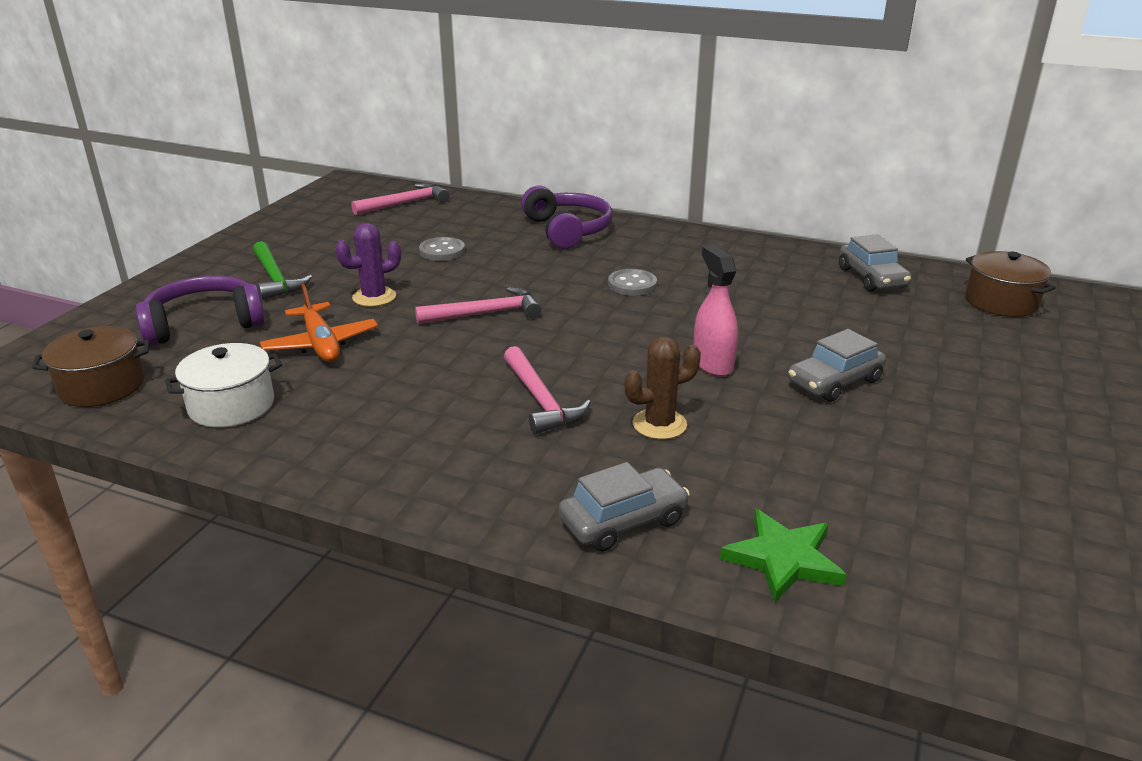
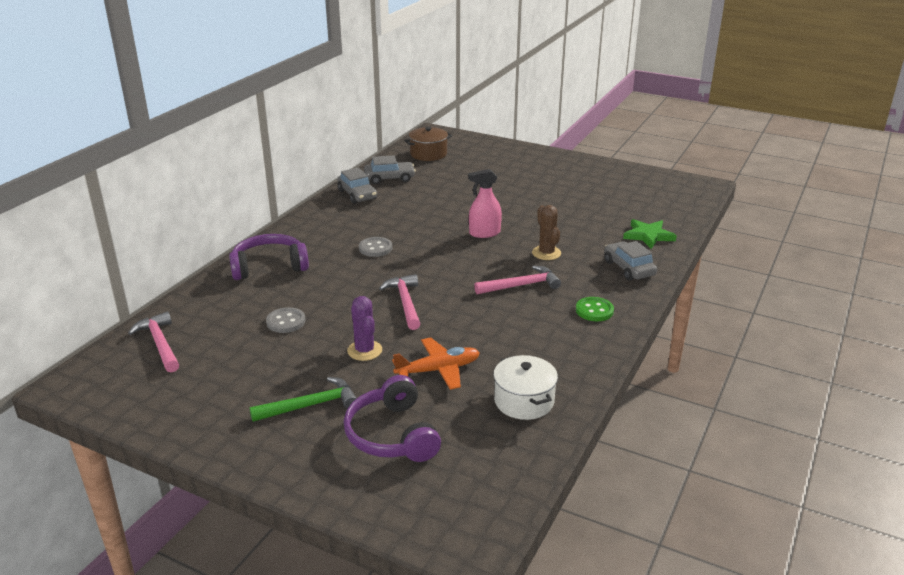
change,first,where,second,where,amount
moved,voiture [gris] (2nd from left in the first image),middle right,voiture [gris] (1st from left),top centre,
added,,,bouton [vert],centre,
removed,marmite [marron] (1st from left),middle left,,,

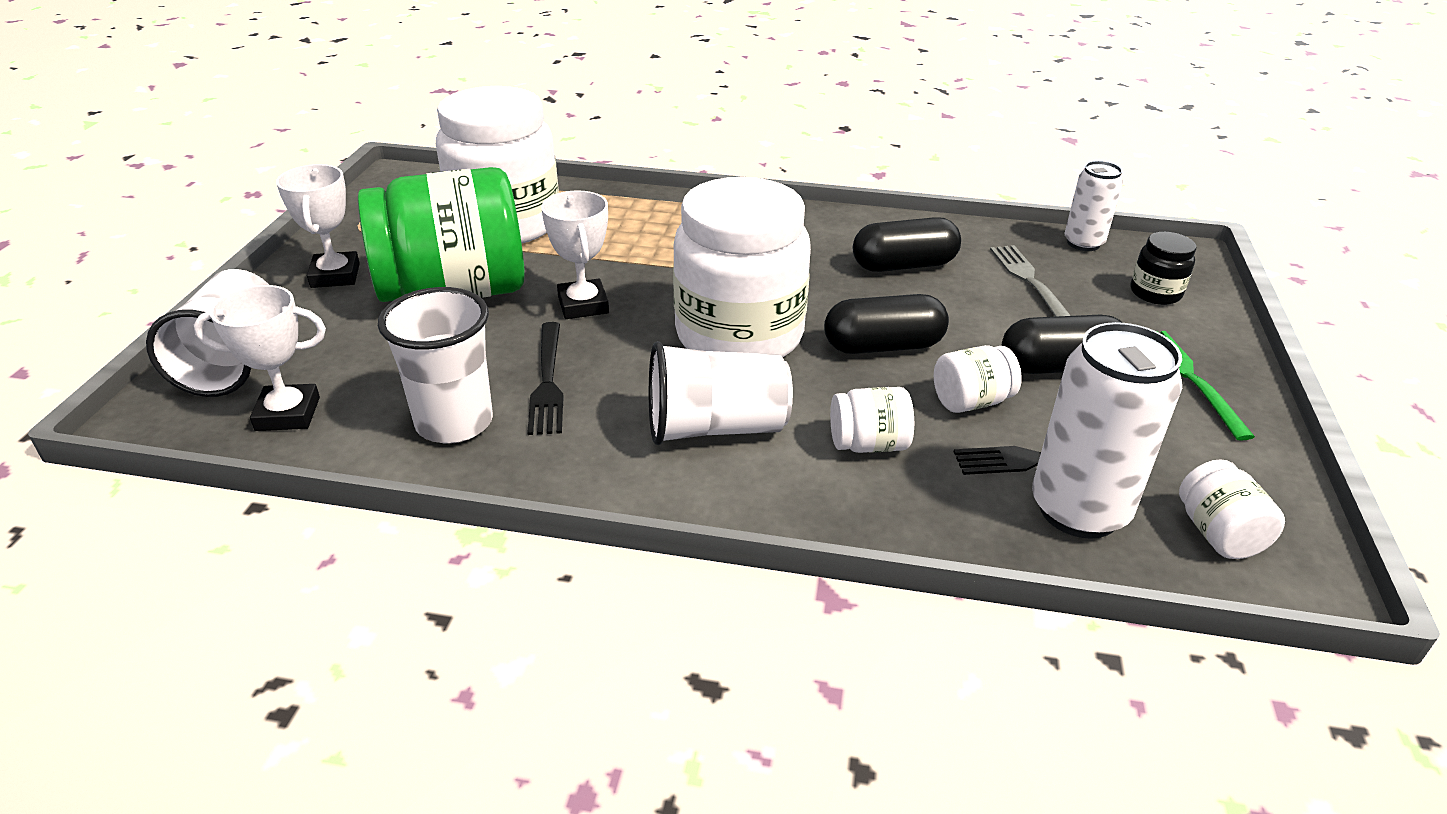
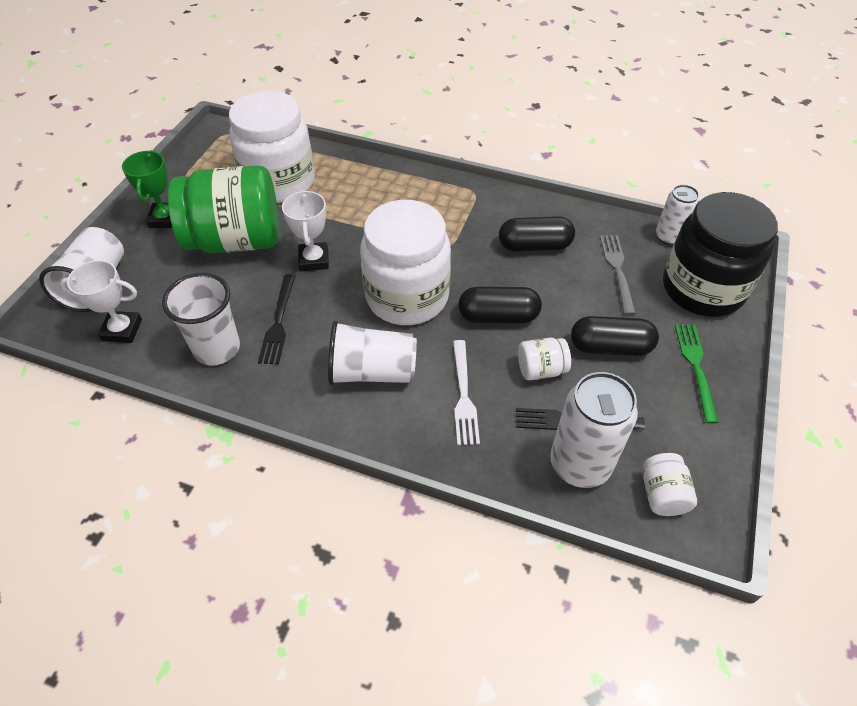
change,first,where,second,where,amount
recoloured,trophée [blanc] (2nd from left),top left,trophée [vert],top left,
replaced,bocal [blanc] (3rd from left),centre,fourchette [blanc],centre,
resized,bocal [noir],top right,,middle right,x2.35

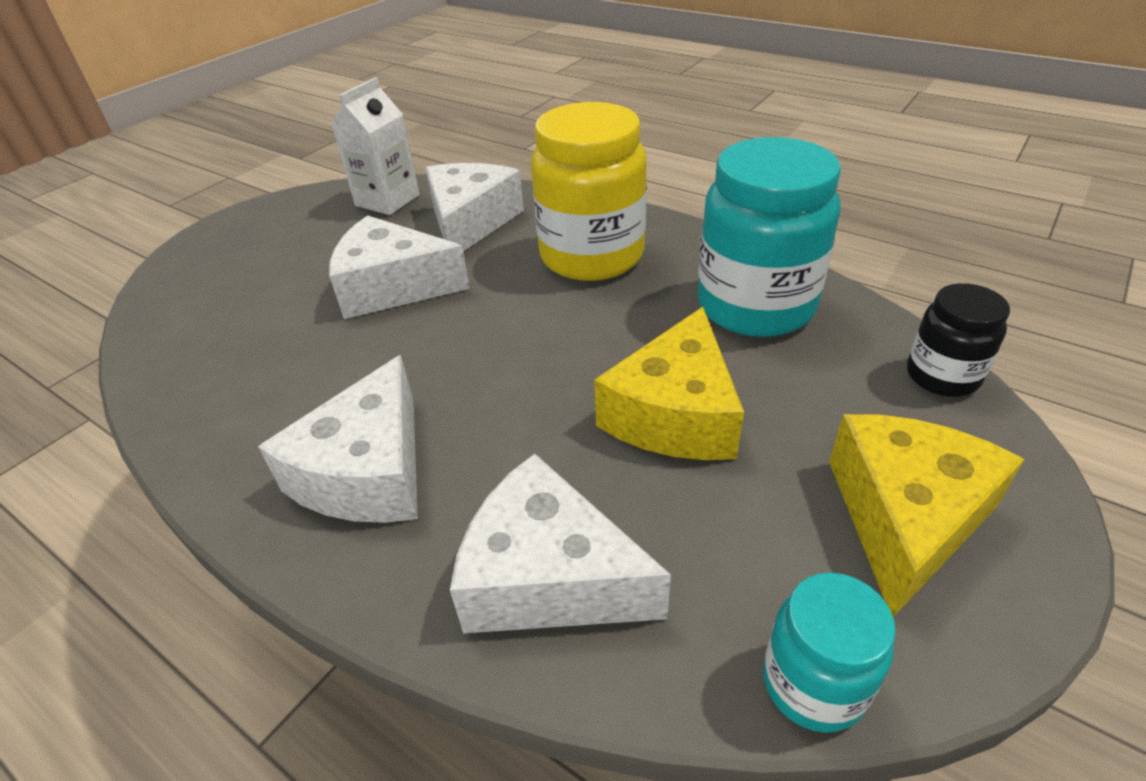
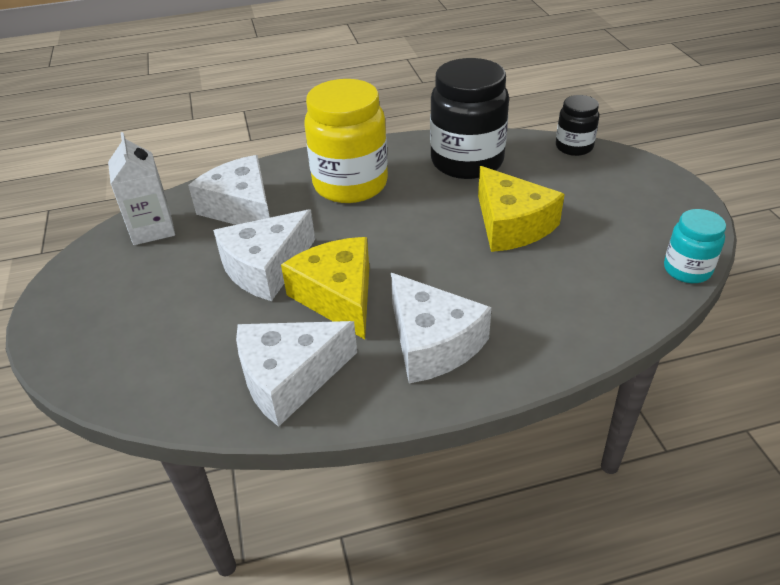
change,first,where,second,where,amount
moved,fromage [blanc] (4th from left in the first image),bottom centre,fromage [blanc] (3rd from left),centre,
moved,fromage [jaune] (2nd from left in the first image),middle right,fromage [jaune] (1st from left),centre,
recoloured,bocal [turquoise] (1st from left),top right,bocal [noir] (1st from left),top centre,

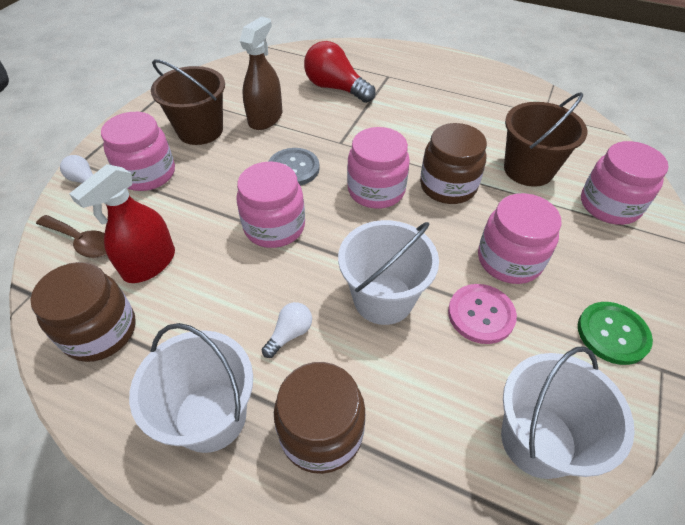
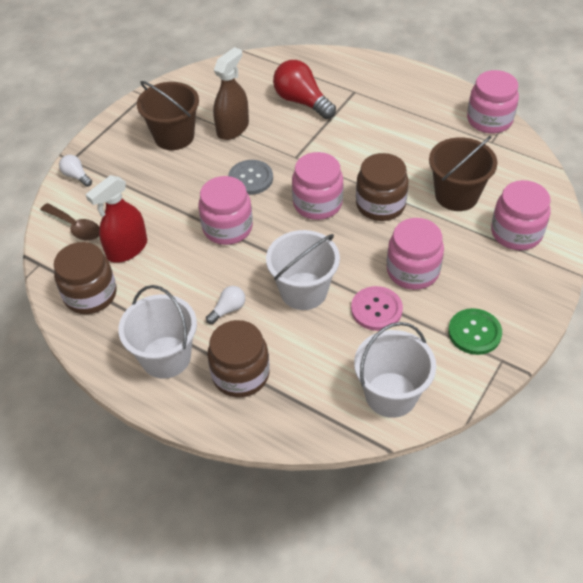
change,first,where,second,where,amount
moved,bocal [rose] (1st from left in the first image),top left,bocal [rose] (4th from left),top right,

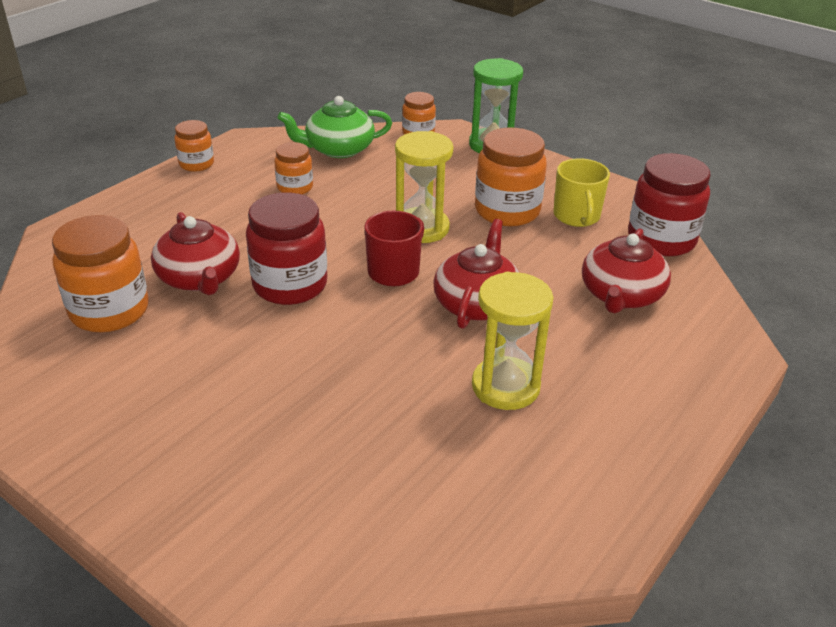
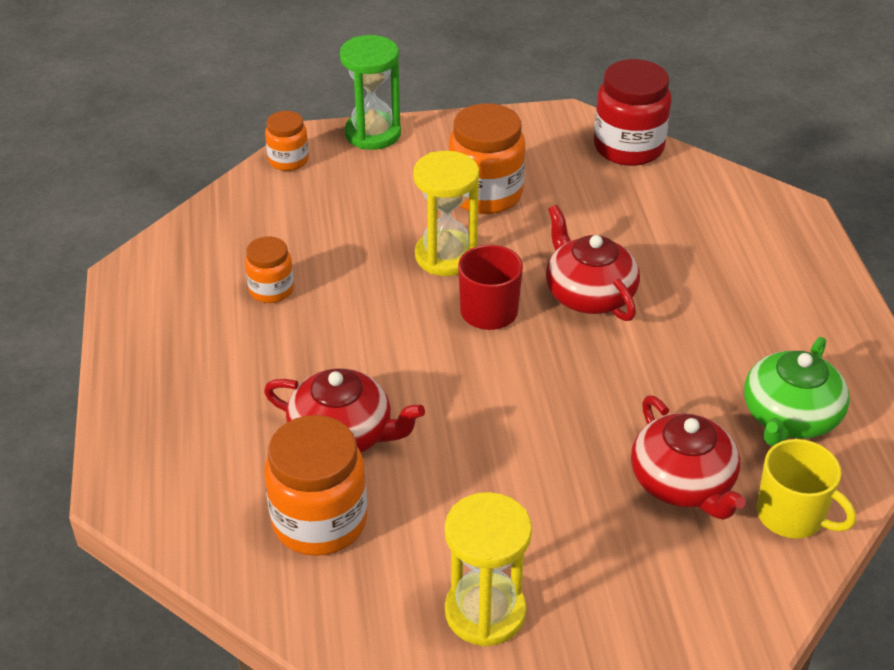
change,first,where,second,where,amount
moved,sablier [jaune] (2nd from left),centre,,bottom centre,
moved,théière [rouge] (3rd from left),middle right,,bottom right,
moved,théière [vert],top centre,,middle right,
moved,tasse [jaune],top right,,bottom right,
removed,bocal [orange] (2nd from left),top left,,,
removed,bocal [rouge] (1st from left),centre,,,

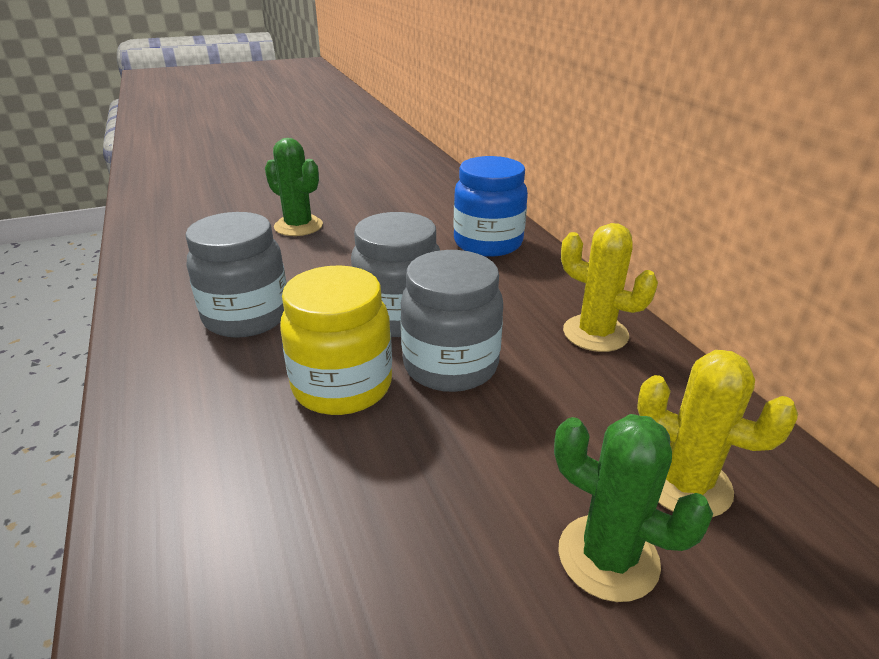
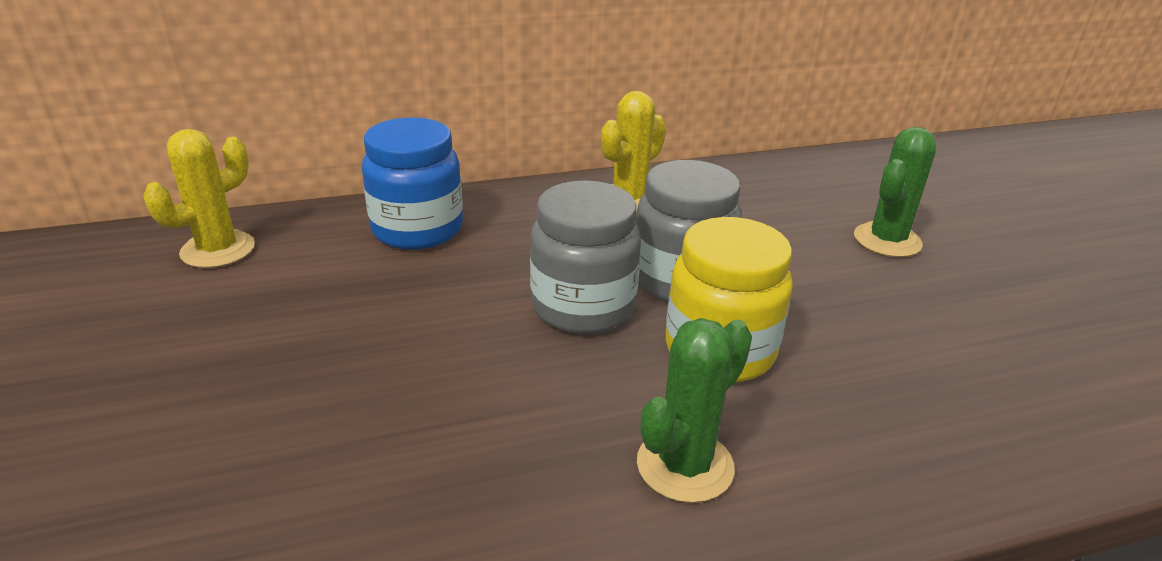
change,first,where,second,where,amount
moved,cactus [jaune] (2nd from left in the first image),middle right,cactus [jaune] (1st from left),middle left,
moved,cactus [vert] (1st from left),top centre,,bottom centre,
removed,bocal [gris] (1st from left),middle left,,,

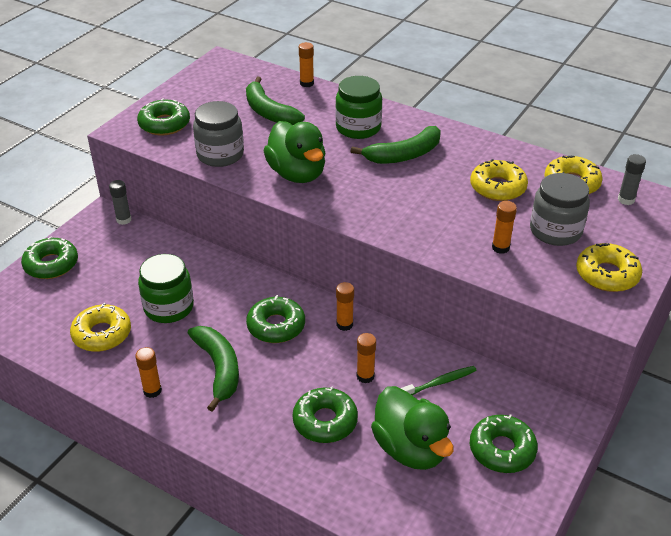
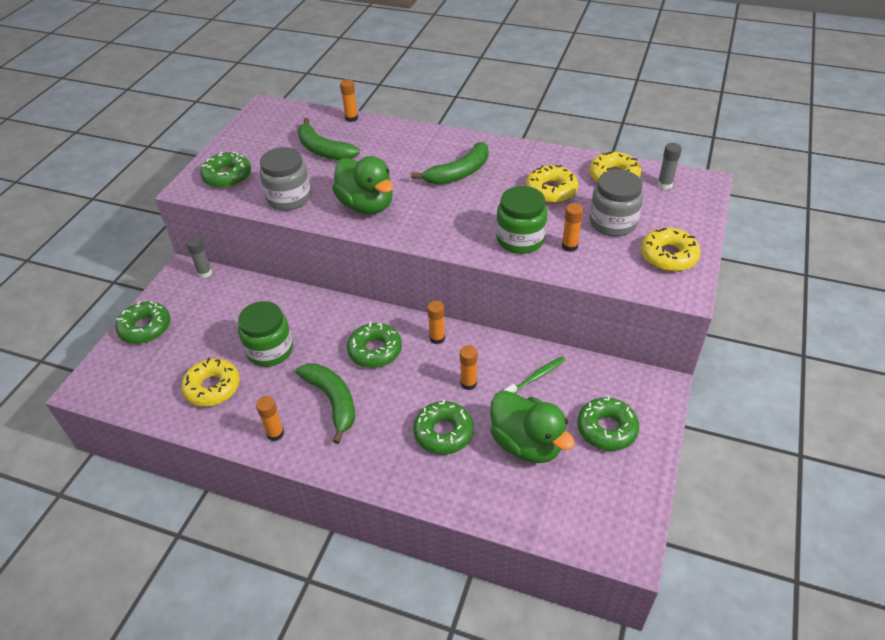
change,first,where,second,where,amount
moved,bocal [vert] (2nd from left),top centre,,centre,

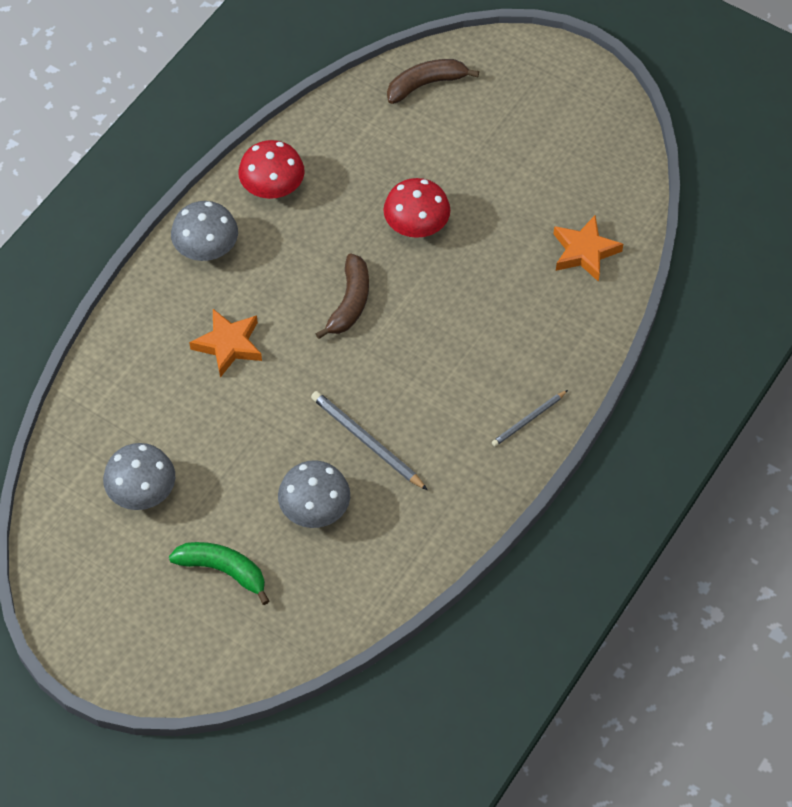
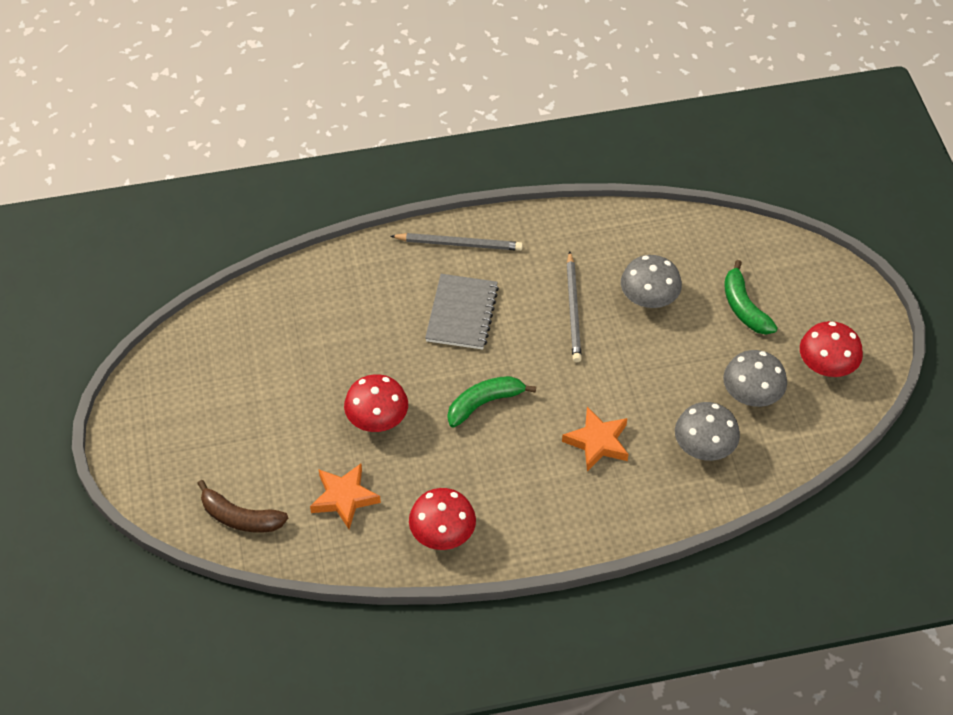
change,first,where,second,where,amount
moved,étoile [orange] (2nd from left in the first image),top right,étoile [orange] (1st from left),bottom centre,
resized,crayon [gris] (2nd from left in the first image),middle right,crayon [gris] (1st from left),centre,x1.59
added,,,carnet [gris],centre,
recoloured,banane [marron] (1st from left),centre,banane [vert] (1st from left),centre,
moved,champignon [gris] (2nd from left),top left,,middle right,
added,,,champignon [rouge] (3rd from left),middle right,

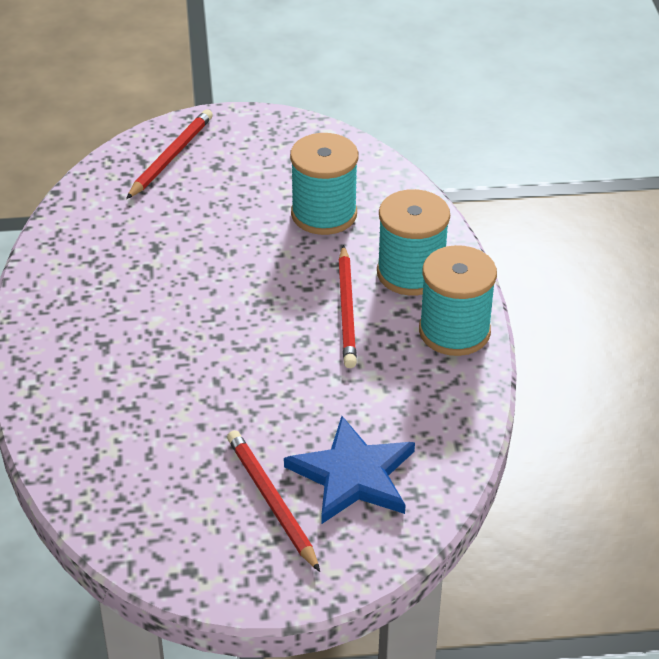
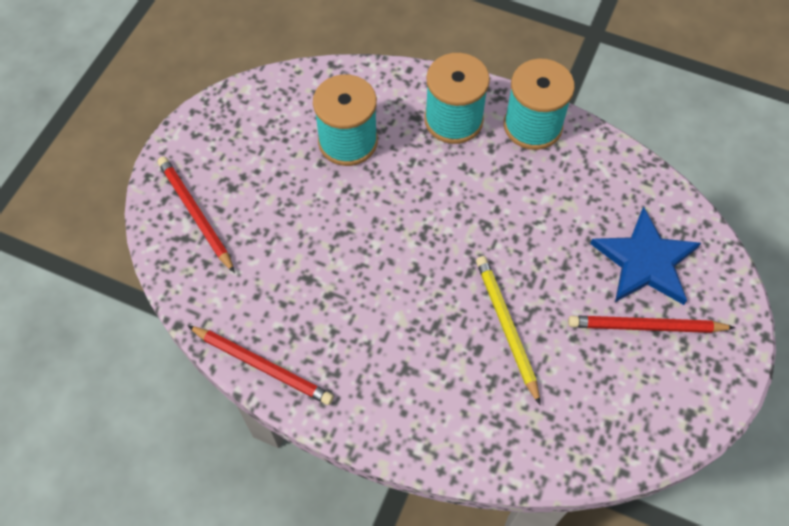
change,first,where,second,where,amount
moved,crayon [rouge] (3rd from left in the first image),centre,crayon [rouge] (2nd from left),bottom left,
added,,,crayon [jaune],centre,

